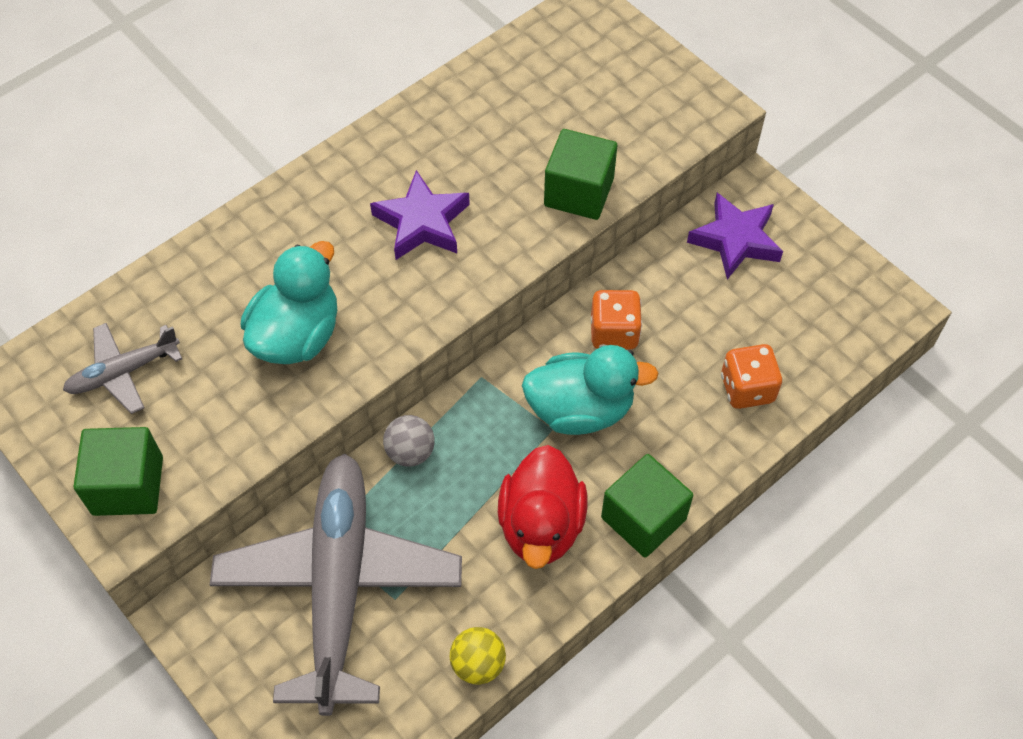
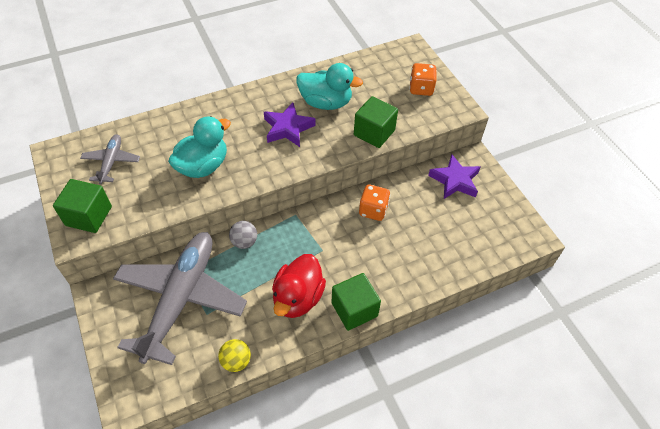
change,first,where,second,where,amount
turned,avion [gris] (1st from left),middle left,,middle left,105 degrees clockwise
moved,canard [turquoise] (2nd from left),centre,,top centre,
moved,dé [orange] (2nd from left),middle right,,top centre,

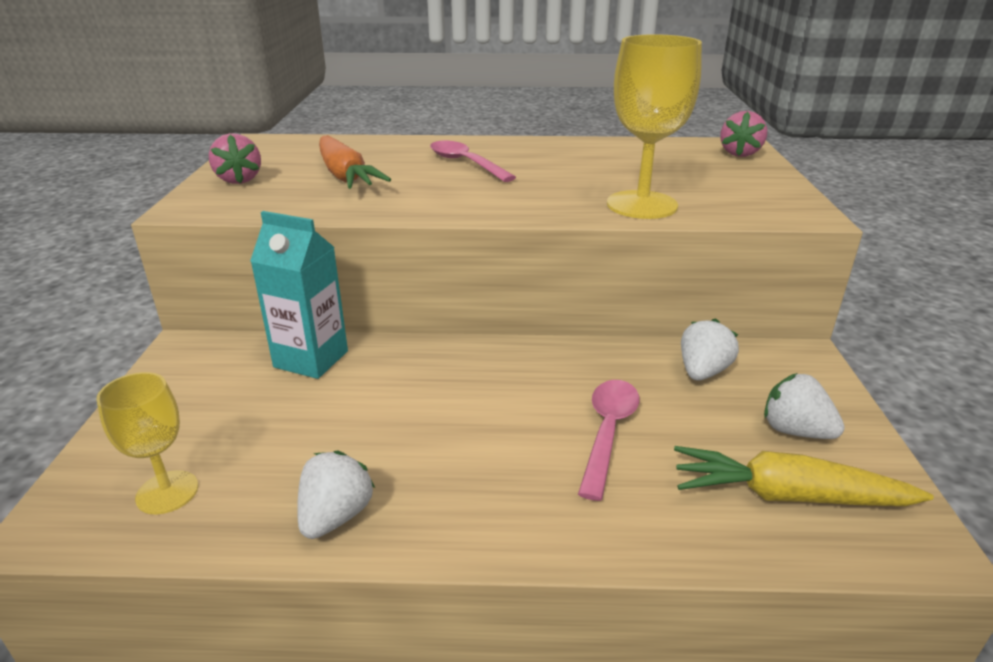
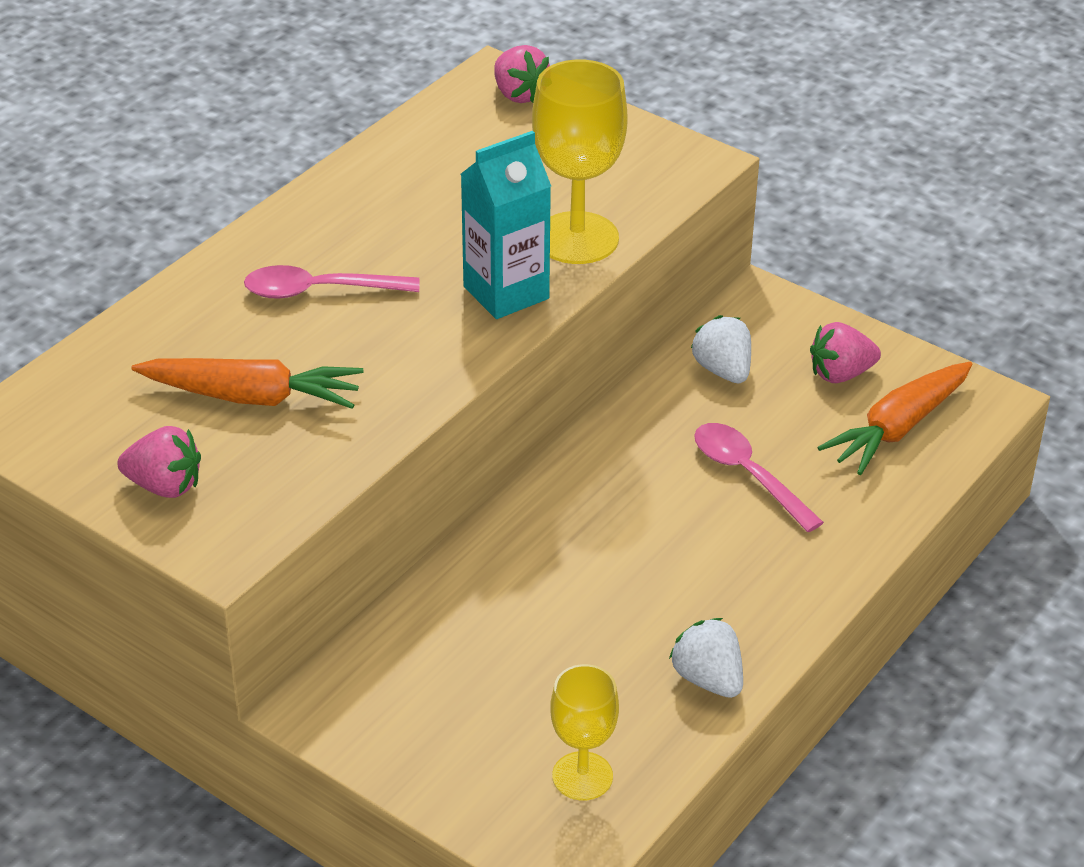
change,first,where,second,where,amount
moved,brique de lait [turquoise],middle left,,top centre,
recoloured,fraise [blanc] (3rd from left),middle right,fraise [rose] (3rd from left),middle right,
recoloured,carotte [jaune],bottom right,carotte [orange] (2nd from left),middle right,

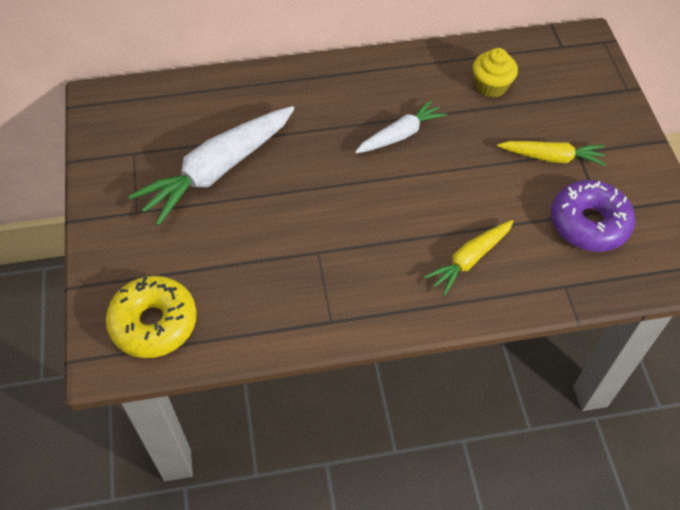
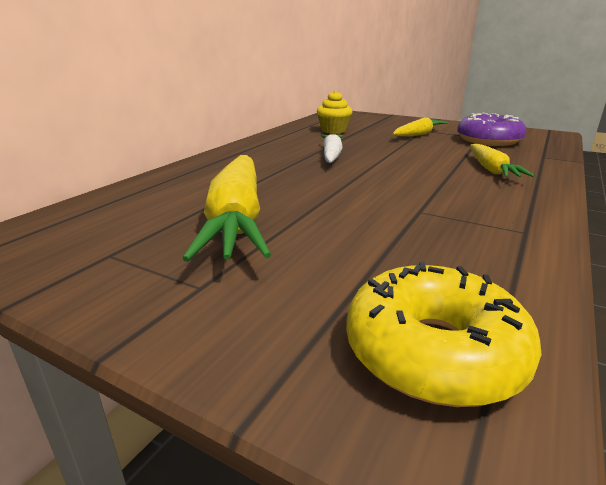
change,first,where,second,where,amount
recoloured,carotte [blanc] (1st from left),top left,carotte [jaune] (1st from left),centre,

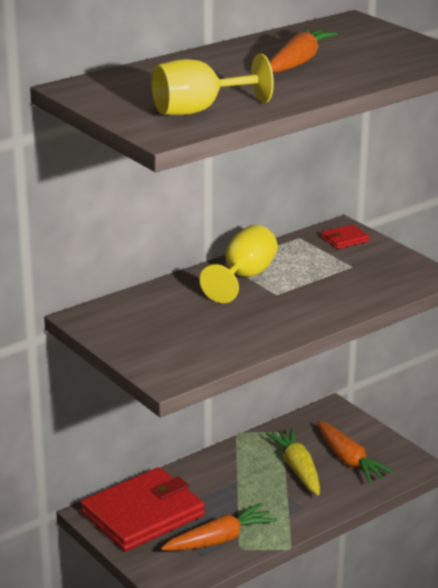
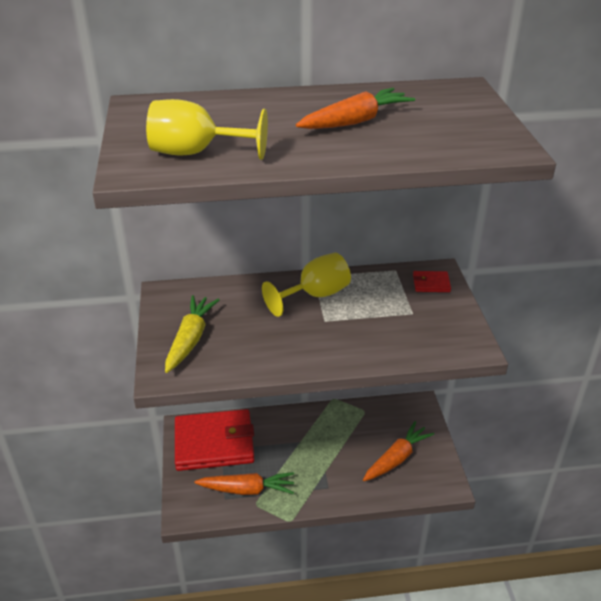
change,first,where,second,where,amount
moved,carotte [jaune],bottom right,,middle left,
turned,carotte [orange] (3rd from left),bottom right,,bottom centre,135 degrees counterclockwise

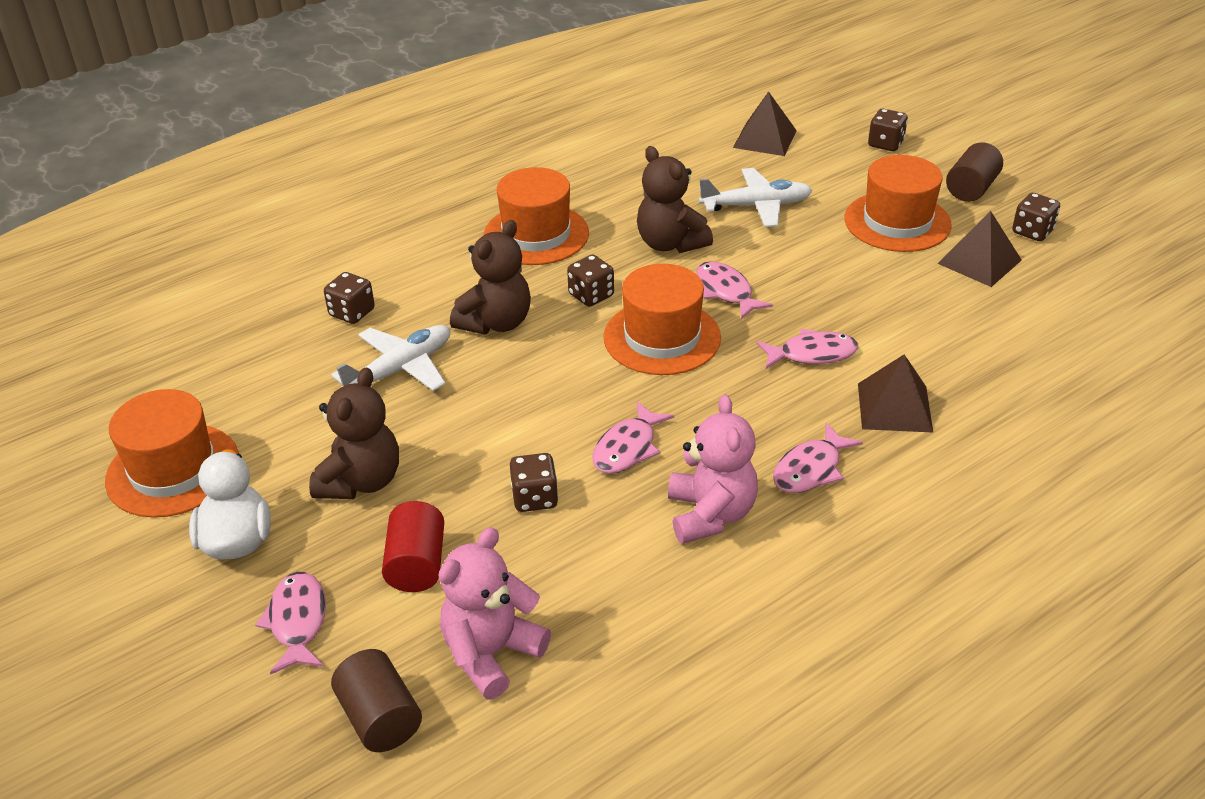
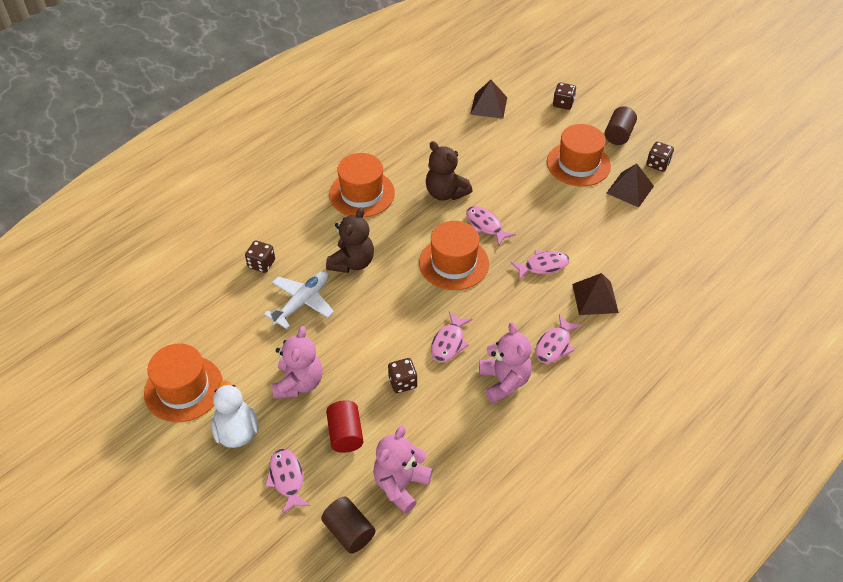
change,first,where,second,where,amount
recoloured,ours en peluche [marron] (1st from left),middle left,ours en peluche [rose] (1st from left),centre,
removed,dé [marron] (3rd from left),centre,,,
removed,avion [blanc] (2nd from left),top centre,,,

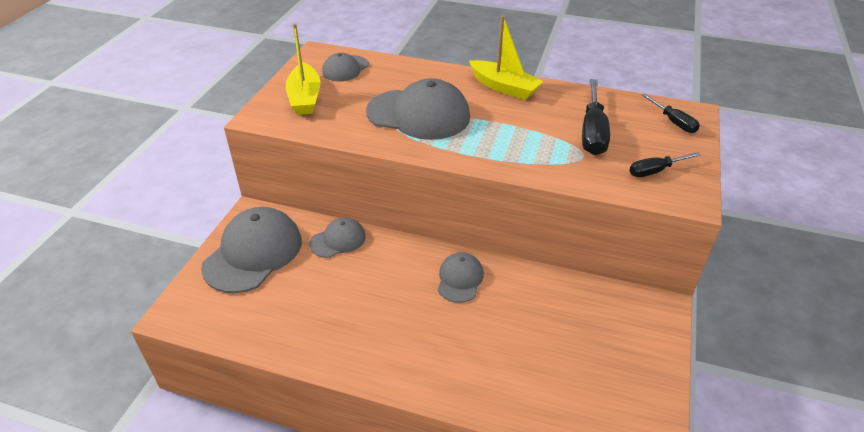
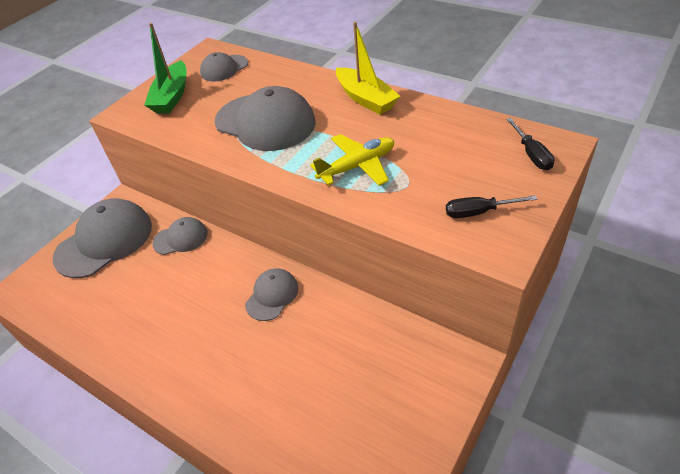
change,first,where,second,where,amount
recoloured,bateau [jaune] (1st from left),top centre,bateau [vert],top left,
added,,,avion [jaune],centre,
removed,tournevis [noir] (1st from left),top right,,,

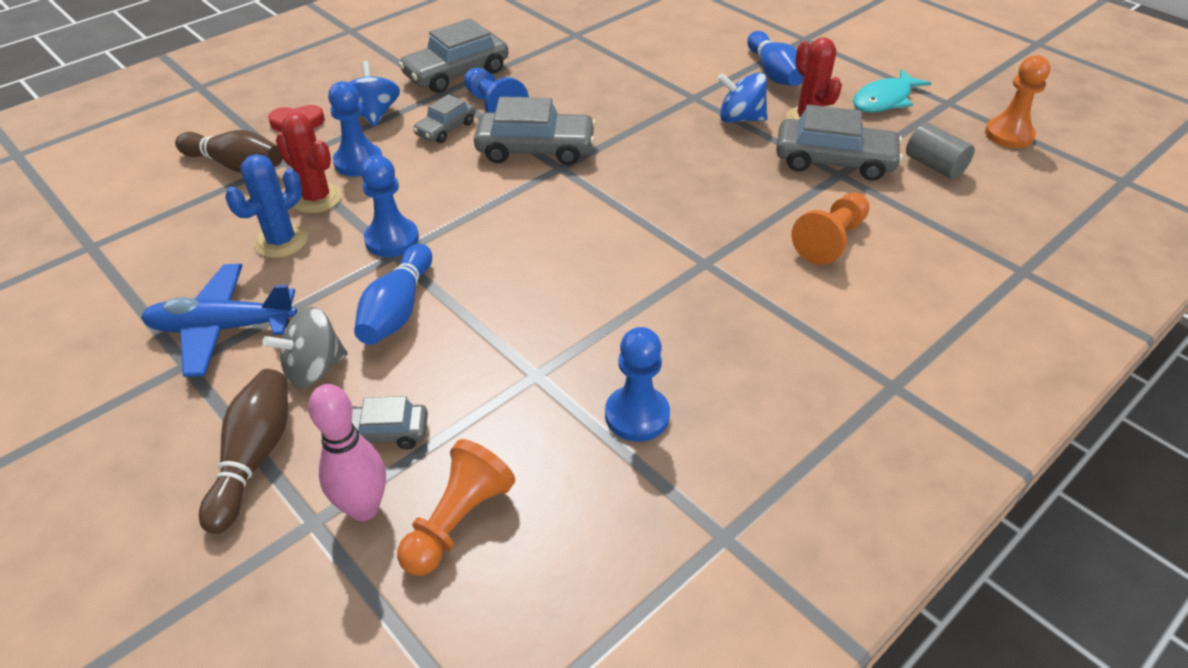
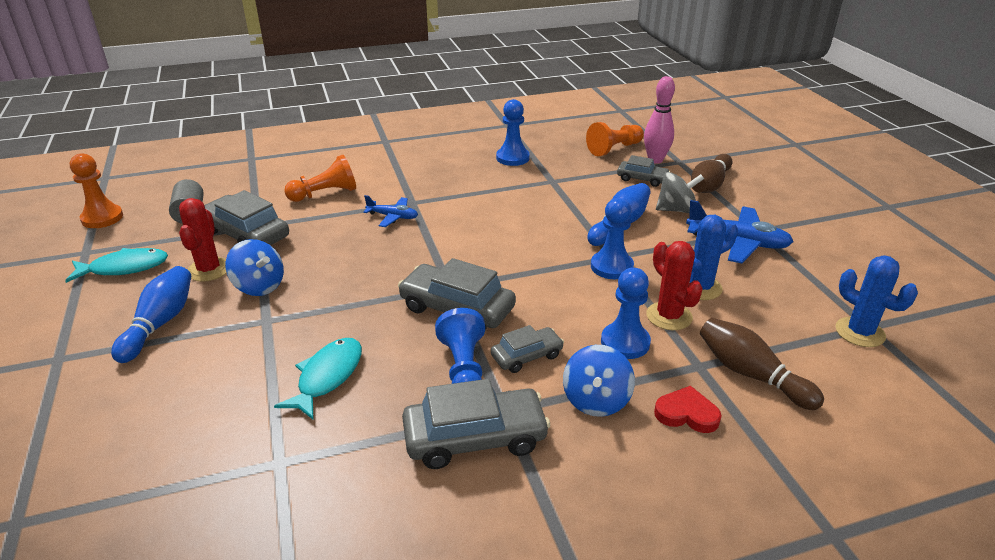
change,first,where,second,where,amount
added,,,poisson [turquoise] (2nd from left),bottom left,
added,,,avion [bleu] (1st from left),centre,
added,,,cactus [bleu] (2nd from left),middle right,

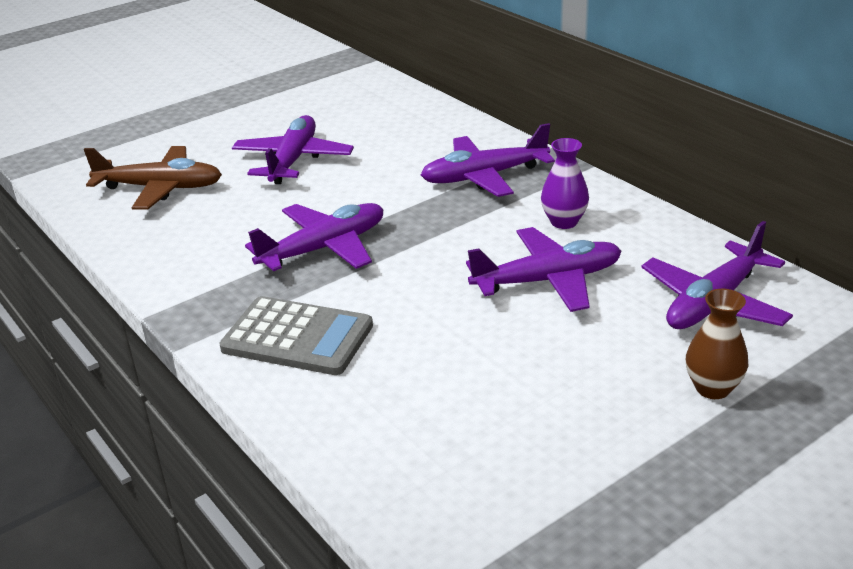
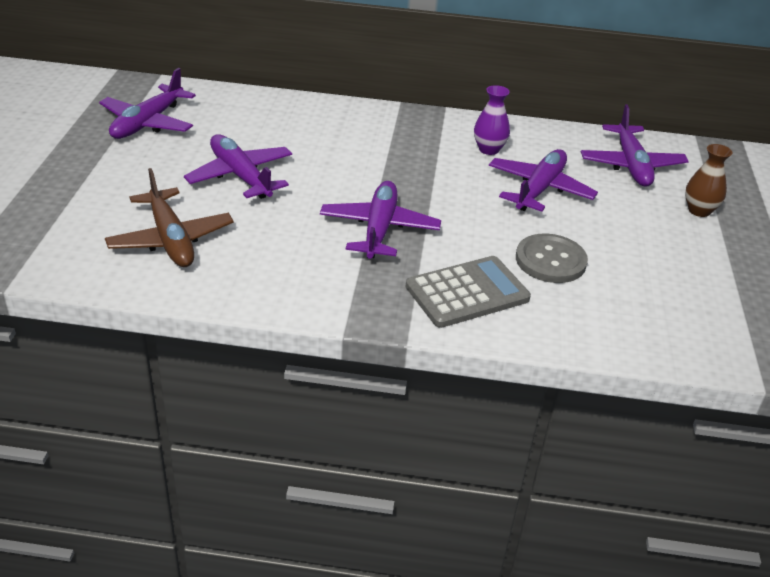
change,first,where,second,where,amount
moved,avion [violet] (3rd from left in the first image),top centre,avion [violet] (1st from left),top left,
turned,avion [marron],top left,,middle left,105 degrees clockwise
added,,,bouton [gris],middle right,

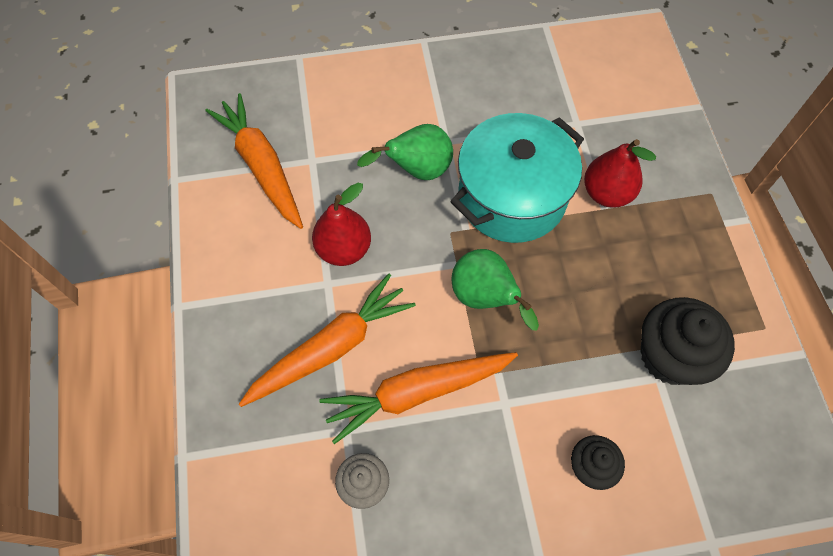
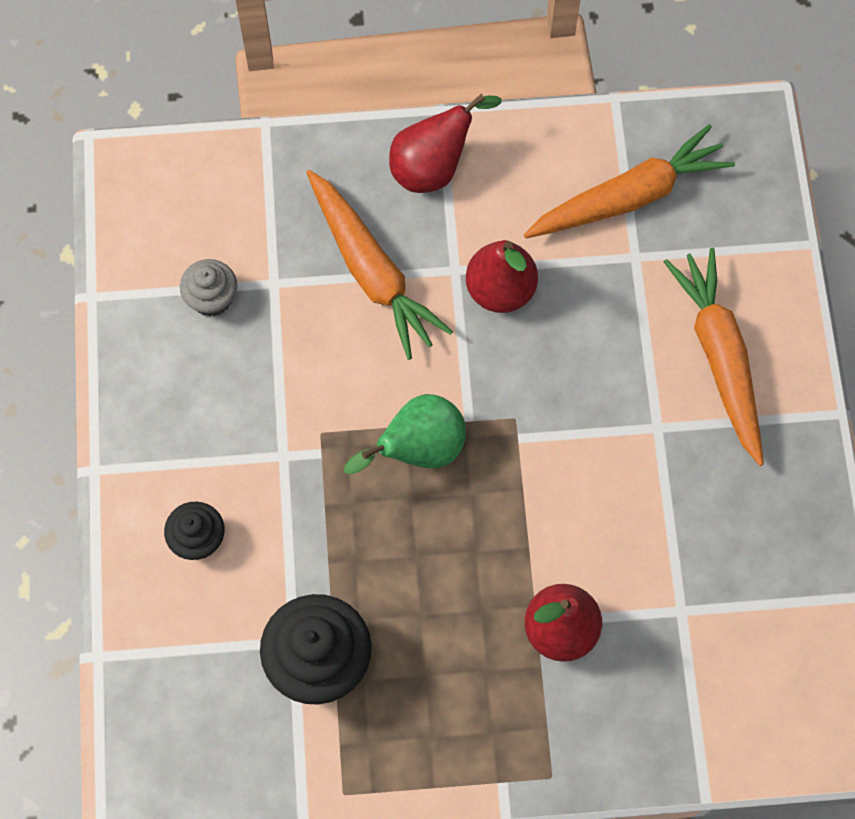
change,first,where,second,where,amount
added,,,poire [rouge] (1st from left),top centre,
moved,carotte [orange] (3rd from left),bottom centre,,middle right,
removed,poire [vert] (1st from left),top centre,,,
removed,marmite [turquoise],top centre,,,

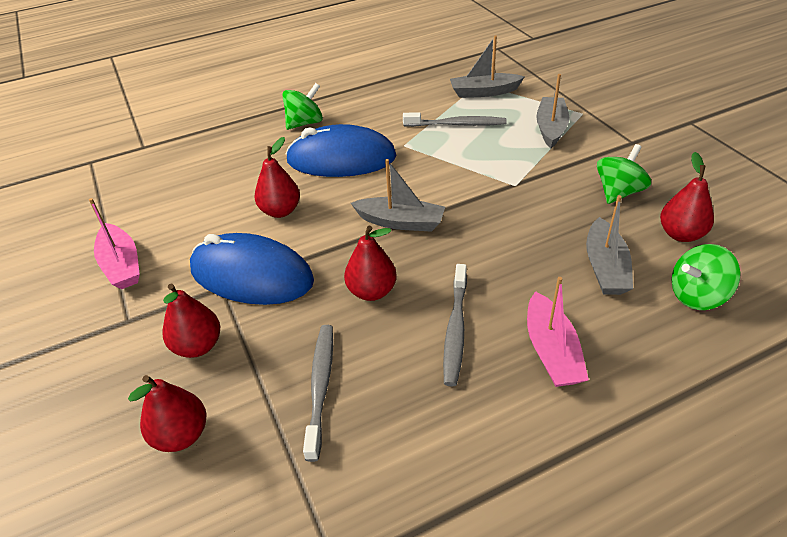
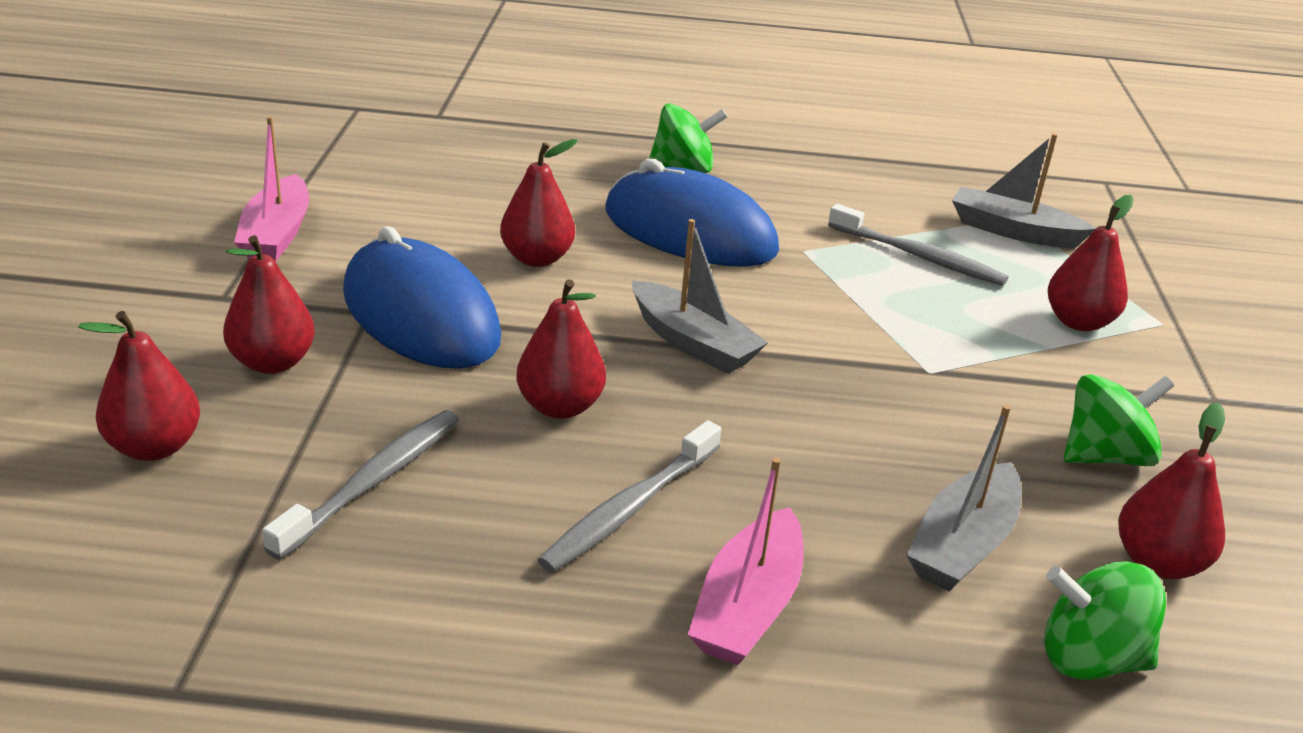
change,first,where,second,where,amount
replaced,bateau [gris] (3rd from left),top right,poire [rouge] (5th from left),middle right,

